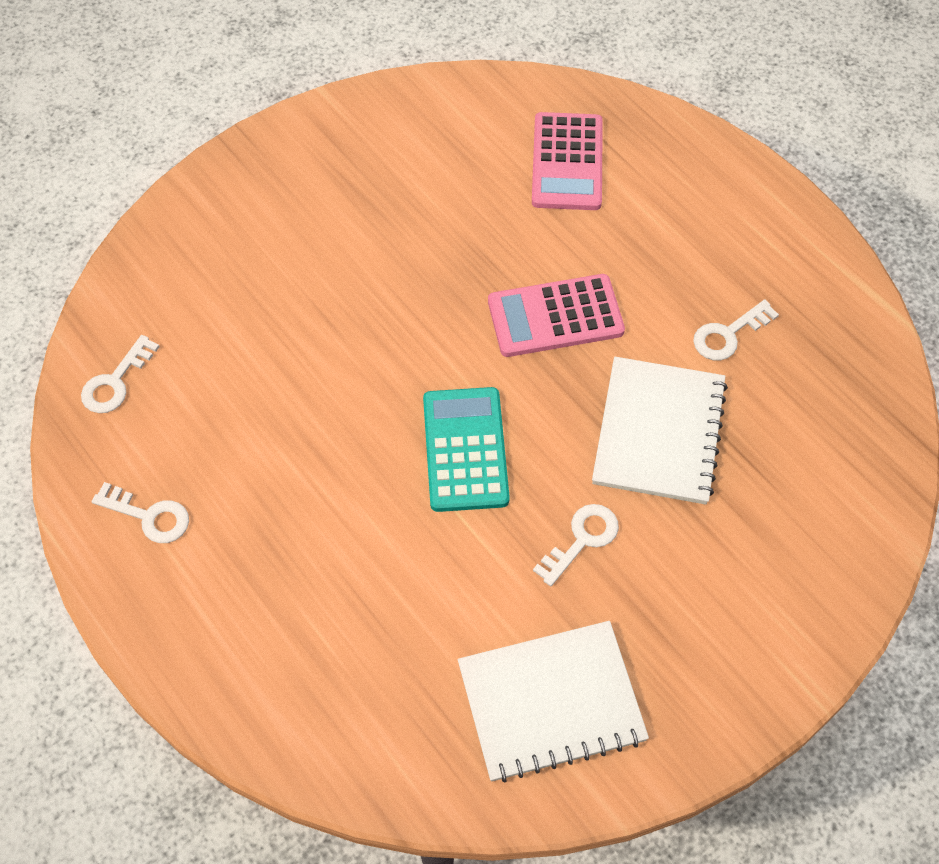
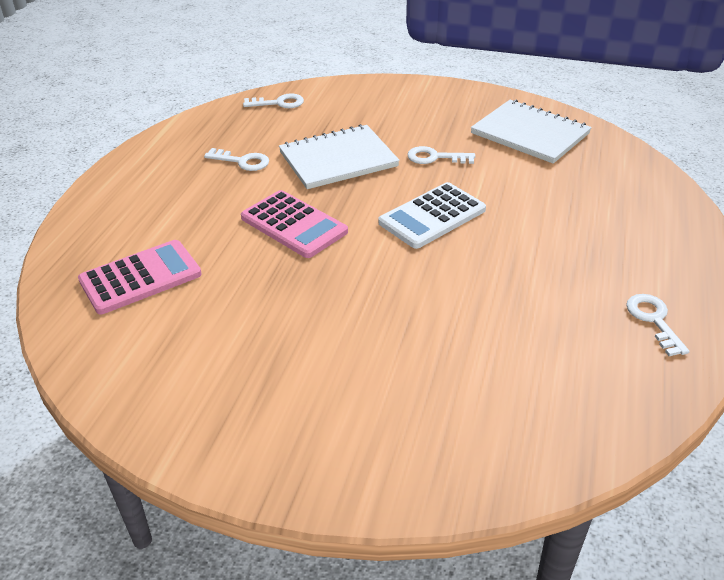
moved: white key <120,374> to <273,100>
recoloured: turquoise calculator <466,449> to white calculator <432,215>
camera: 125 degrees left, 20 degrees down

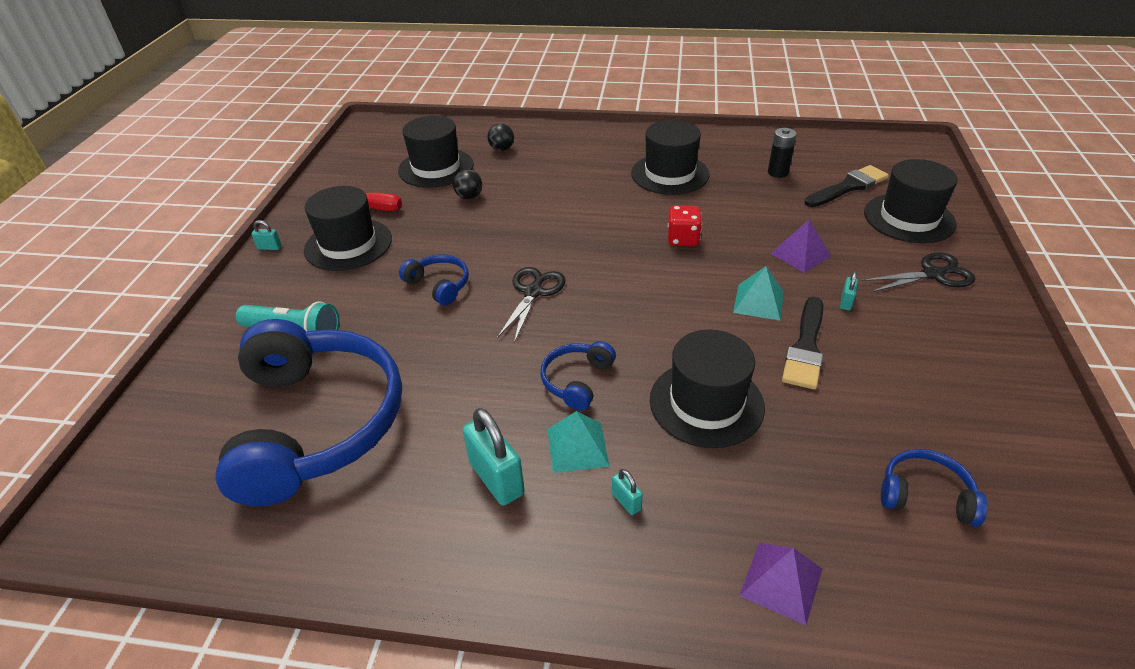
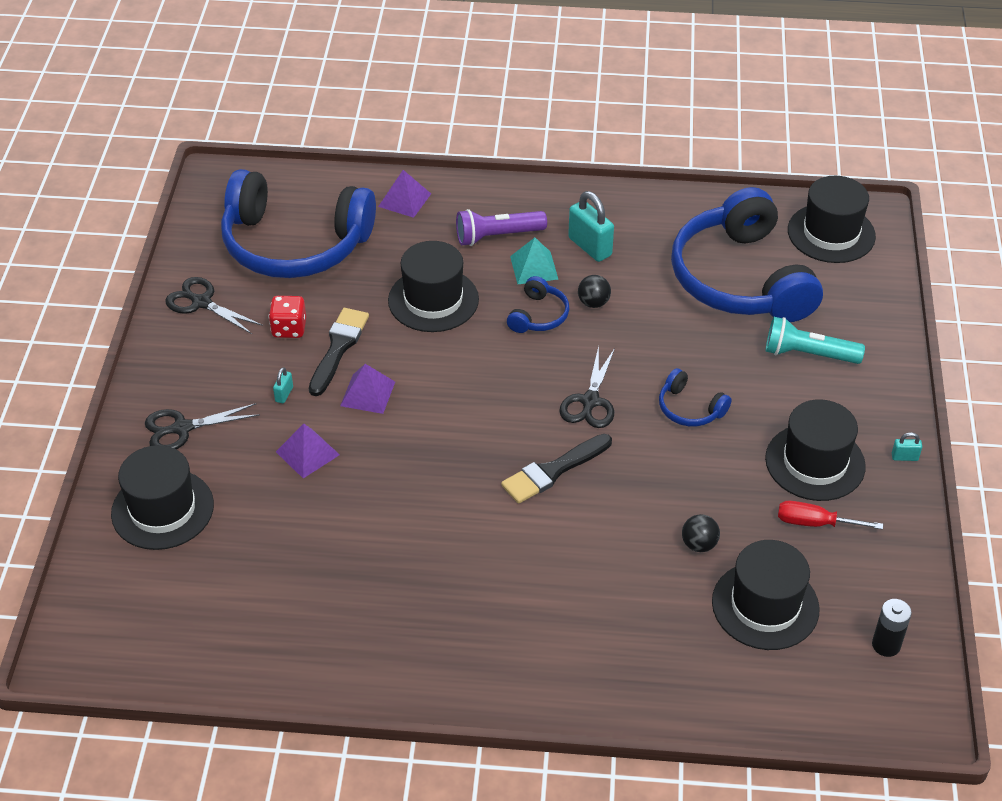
added: black scissors <214,305>
moved: black ball <500,137> to <594,291>; black hat <670,157> to <832,219>; red dice <684,226> to <287,317>; black battery <782,153> to <892,628>; black brush <846,186> to <556,469>
replaced: turquoise padlock <627,492> to purple flashlight <501,227>
recoloured: turquoise pyramid <758,293> to purple pyramid <367,389>
resized: blue headphones <934,488> = <298,223> x2.41
camera: 175 degrees right, 5 degrees up

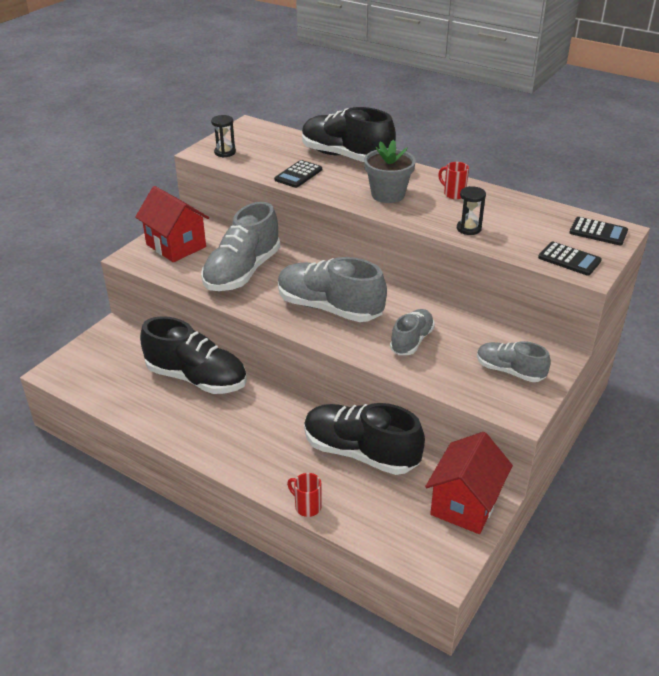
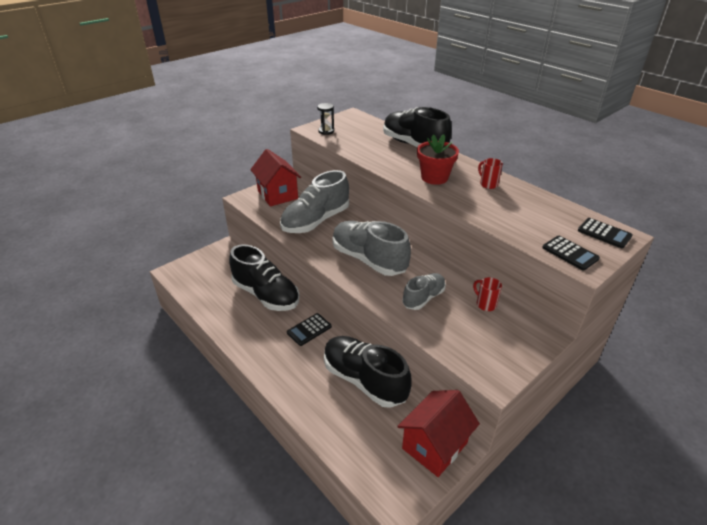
removed: black hourglass <471,210>; grey shoe <514,361>
moved: black calculator <298,174> to <309,329>; red mug <304,495> to <487,294>
recoloured: grey flower pot <390,171> to red flower pot <438,159>
camera: 15 degrees right, 0 degrees up

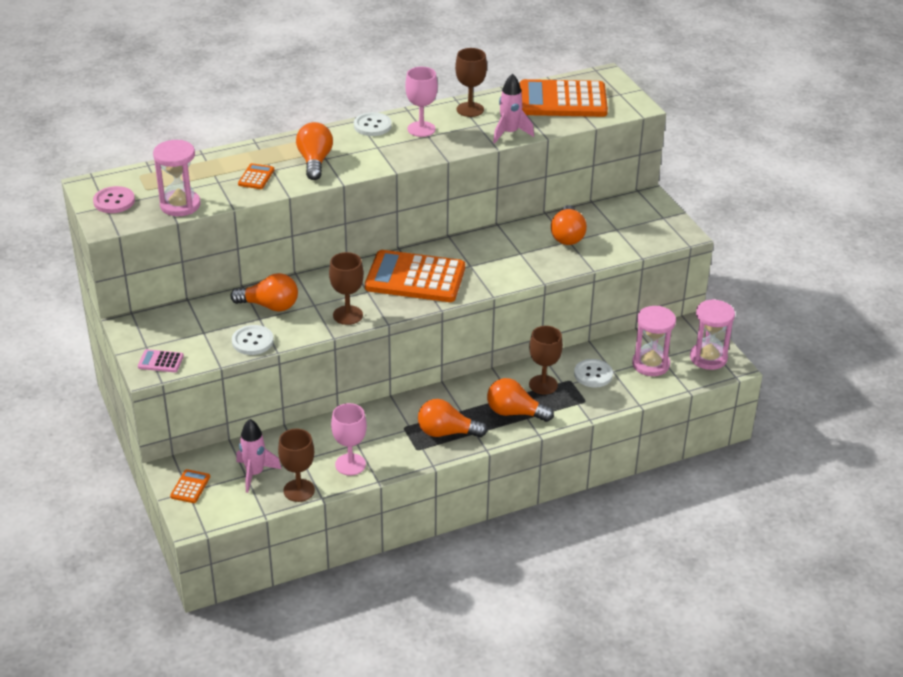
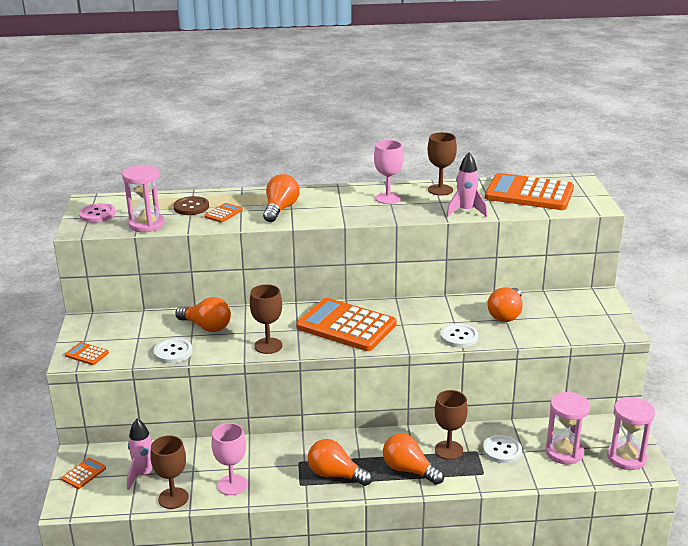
added: brown button <191,205>
moved: white button <373,124> to <459,335>
recoloured: pink calculator <161,361> to orange calculator <87,353>
camera: 20 degrees right, 10 degrees down

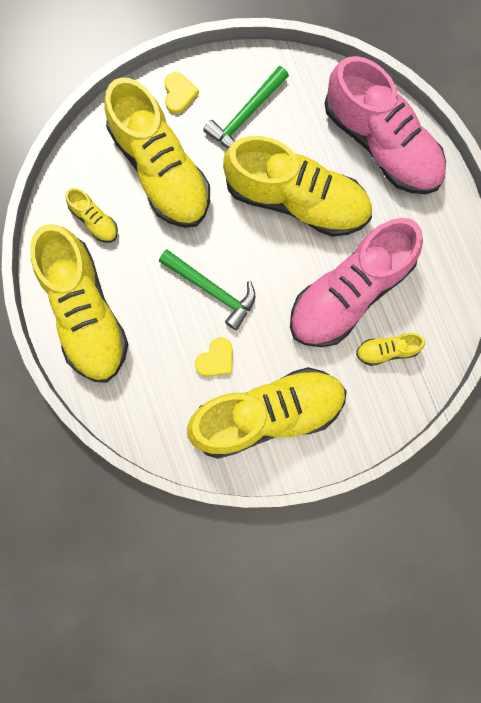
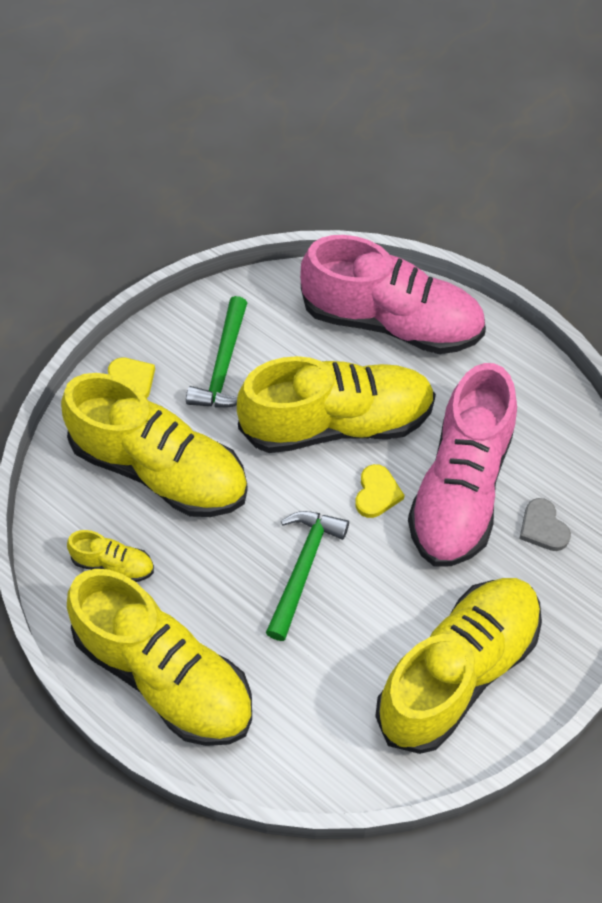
moved: yellow heart <214,357> to <379,491>
replaced: yellow shoe <390,349> to grey heart <545,524>
turned: green hammer <207,289> = <307,576> 75 degrees counterclockwise
camera: 30 degrees left, 20 degrees down

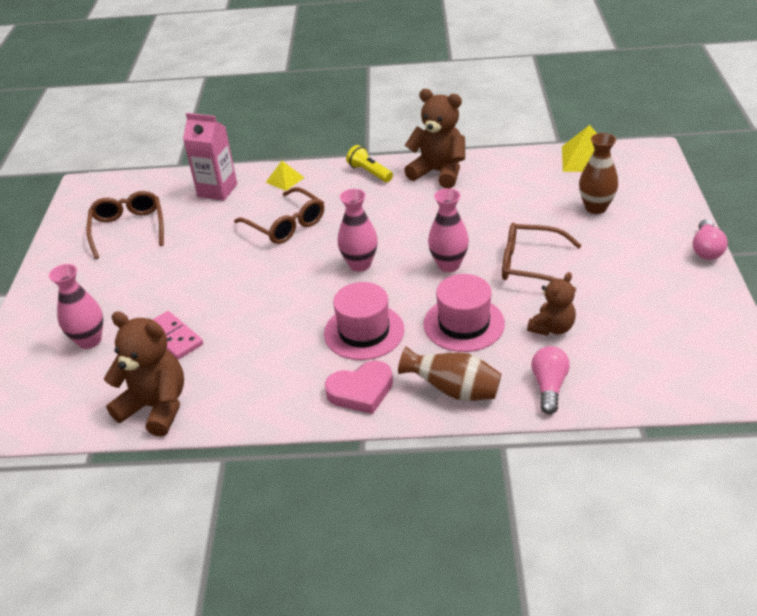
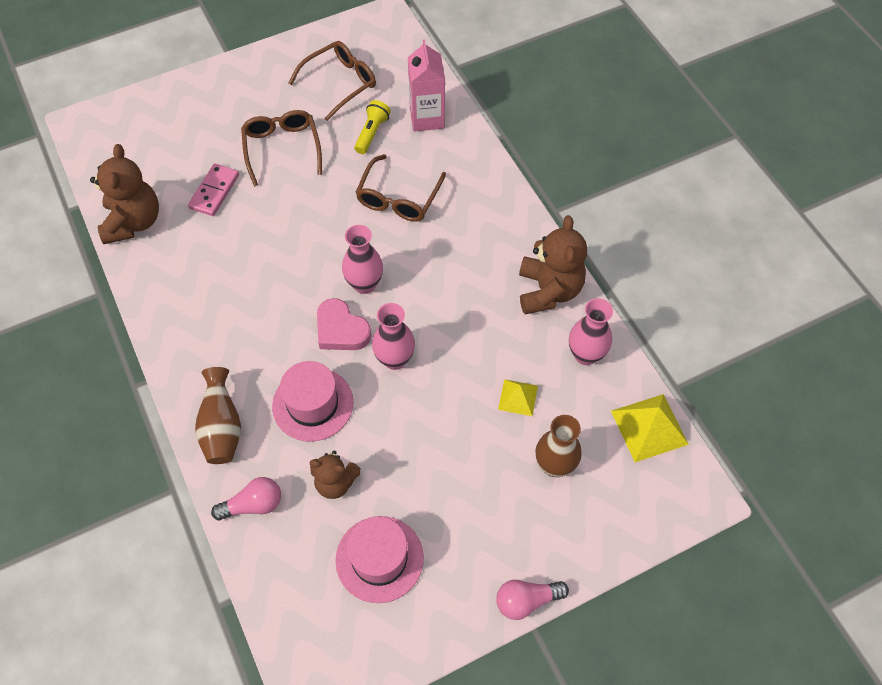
moved: pink vase <76,306> to <591,331>; yellow pyramid <285,176> to <518,397>; pink hat <364,321> to <379,559>; pink heart <359,387> to <344,324>; yellow flashlight <369,163> to <372,127>; brown glasses <542,257> to <281,148>
camera: 60 degrees right, 20 degrees up

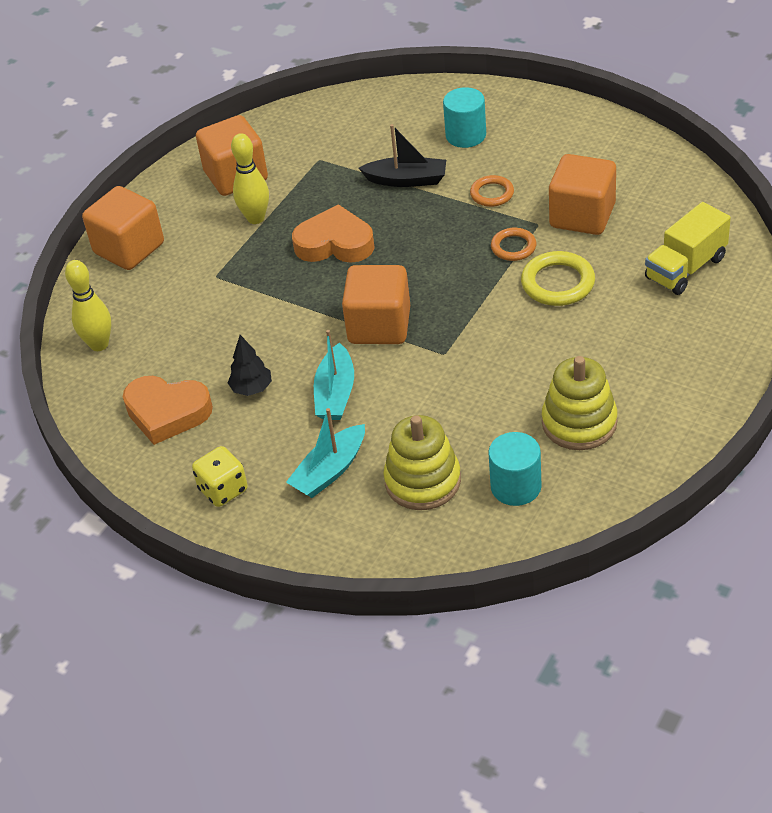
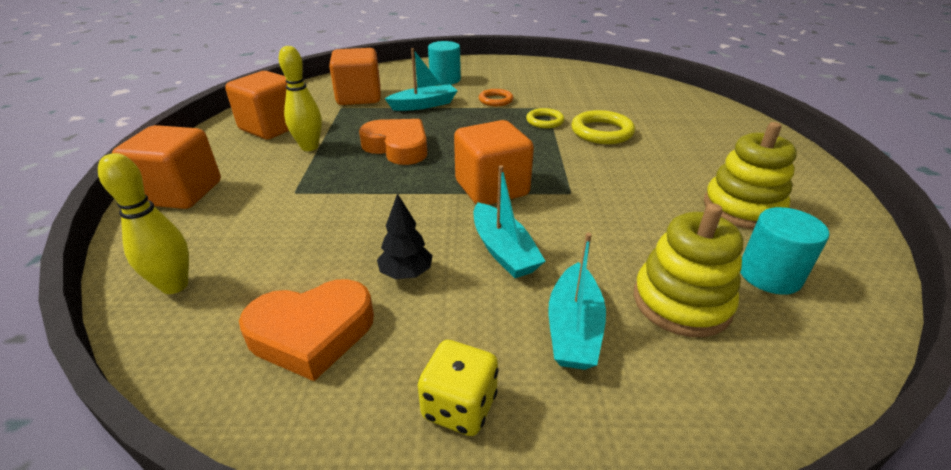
removed: yellow truck <688,248>
moved: orange cube <582,194> to <355,76>
recoloured: black boat <402,155> to turquoise boat <421,79>; orange ring <514,244> to yellow ring <545,118>
turned: orange heart <333,233> = <393,142> 60 degrees clockwise
camera: 35 degrees left, 10 degrees down

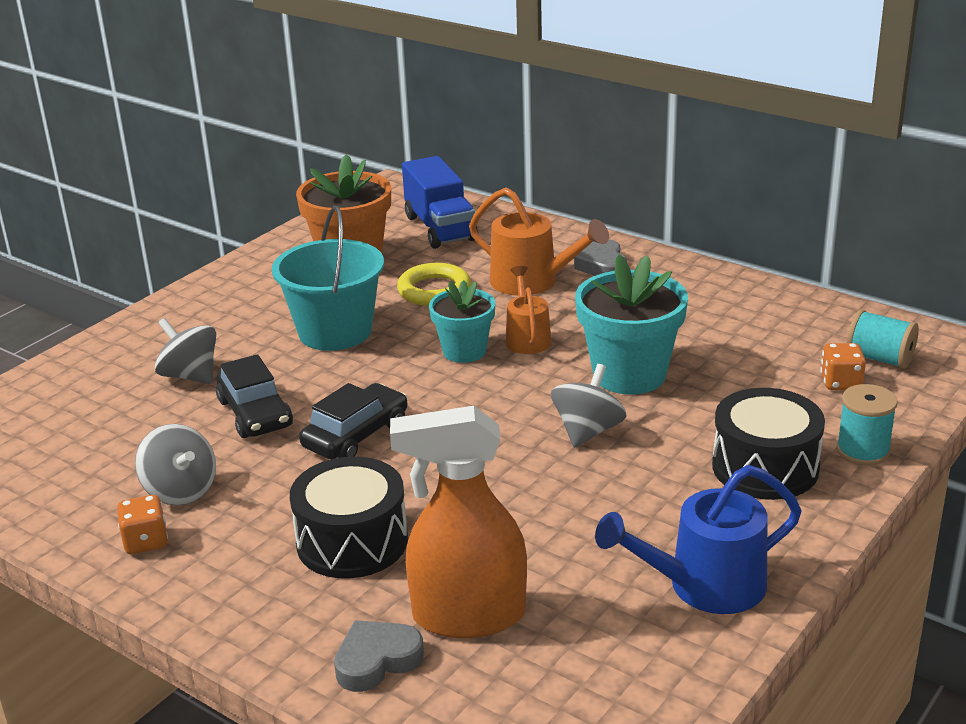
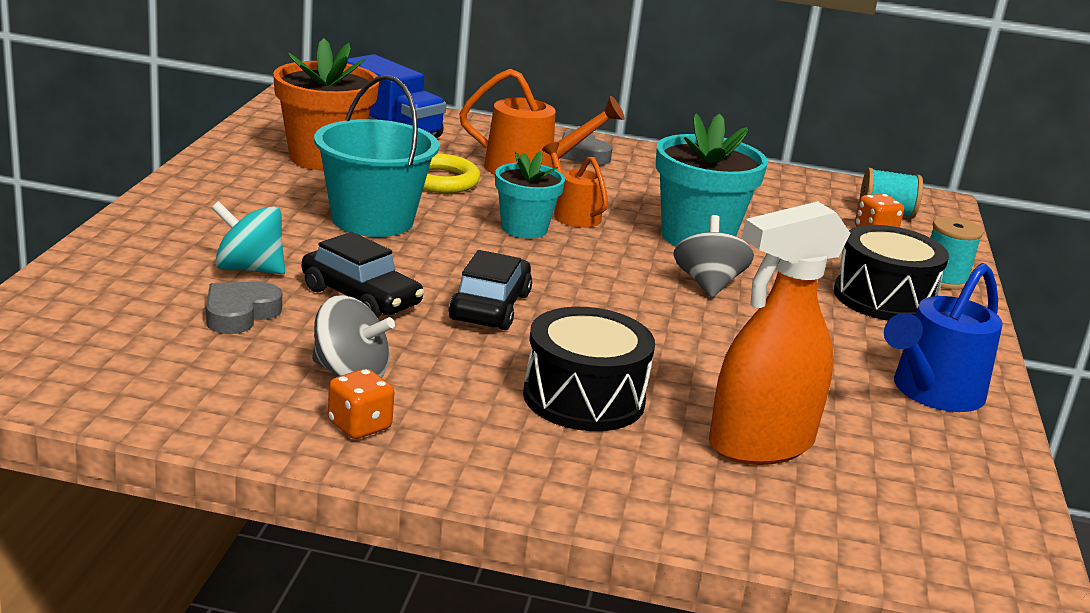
moved: grey heart <379,656> to <244,308>
recoloured: grey spinning top <185,351> to turquoise spinning top <248,237>
camera: 30 degrees left, 5 degrees down

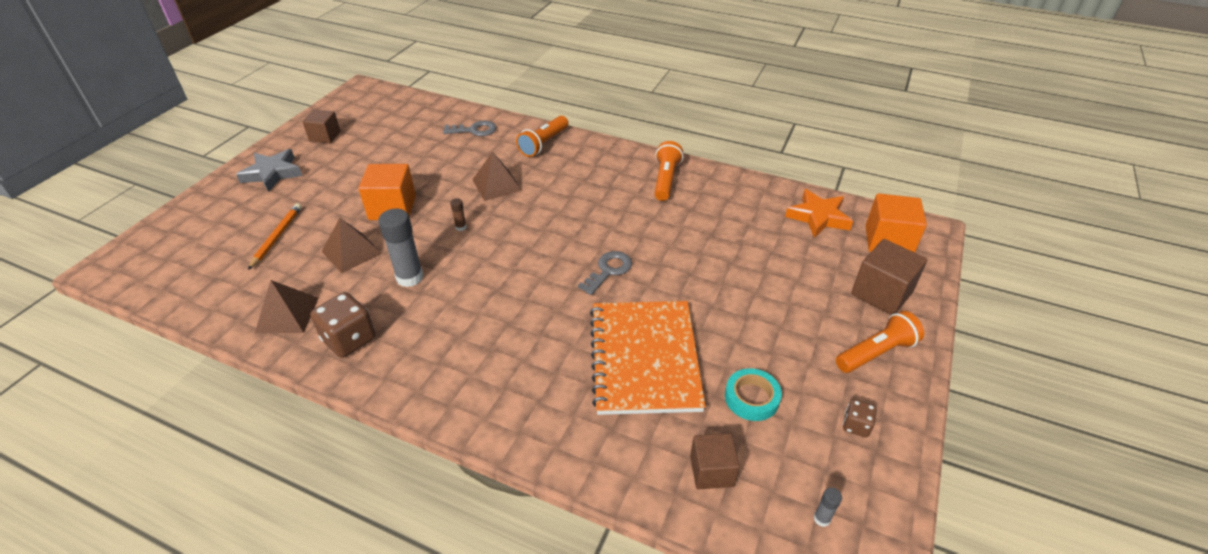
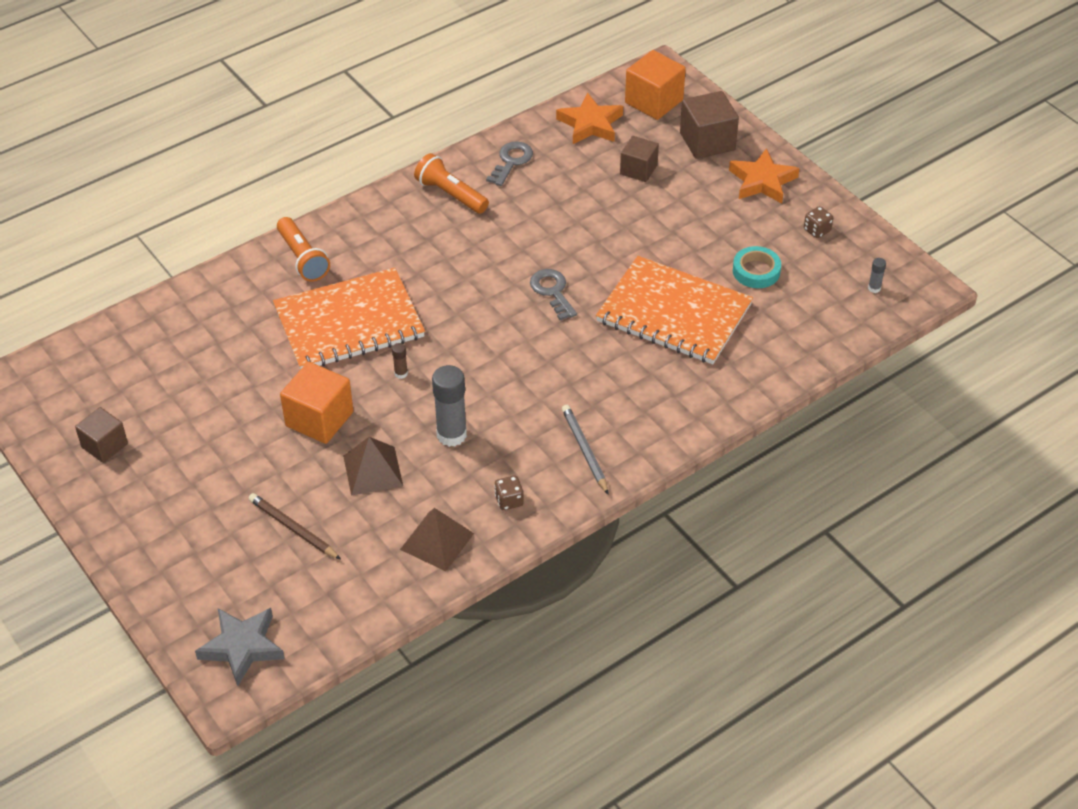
added: grey pencil <585,450>
moved: grey star <269,170> to <240,647>; grey key <470,128> to <509,163>; brown cube <715,461> to <639,159>
replaced: brown pyramid <497,176> to orange notebook <349,319>; orange flashlight <880,342> to orange star <764,175>
recoloured: orange pencil <275,236> to brown pencil <294,526>
resized: brown dice <343,325> = <509,493> x0.54
camera: 60 degrees left, 5 degrees up

